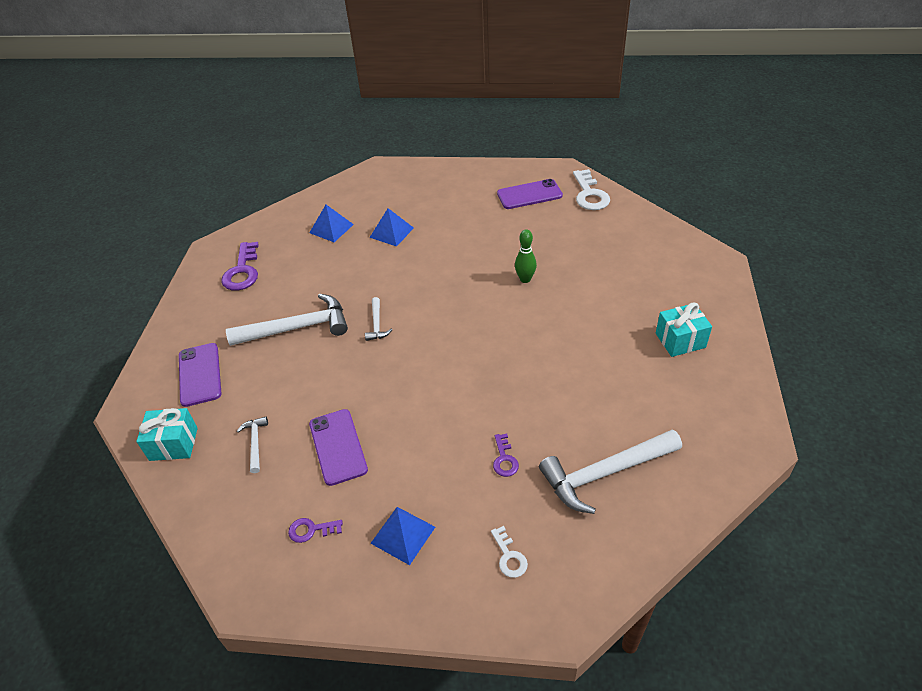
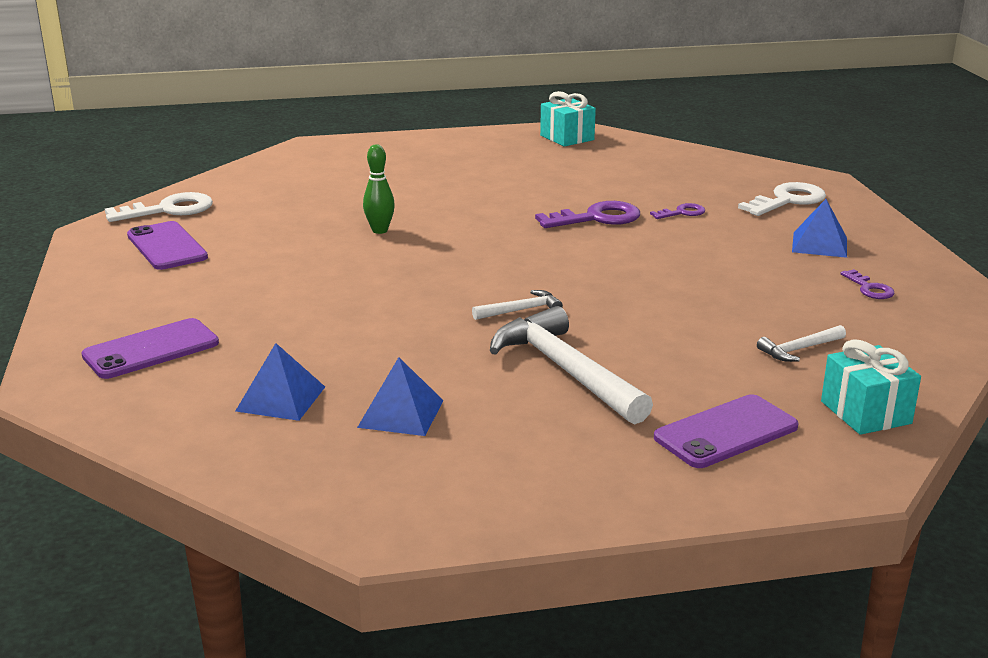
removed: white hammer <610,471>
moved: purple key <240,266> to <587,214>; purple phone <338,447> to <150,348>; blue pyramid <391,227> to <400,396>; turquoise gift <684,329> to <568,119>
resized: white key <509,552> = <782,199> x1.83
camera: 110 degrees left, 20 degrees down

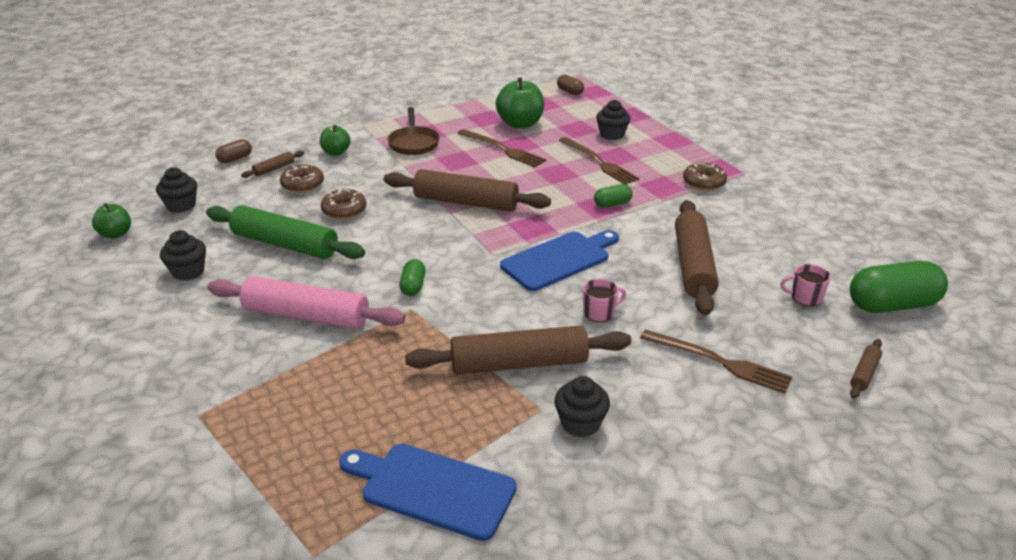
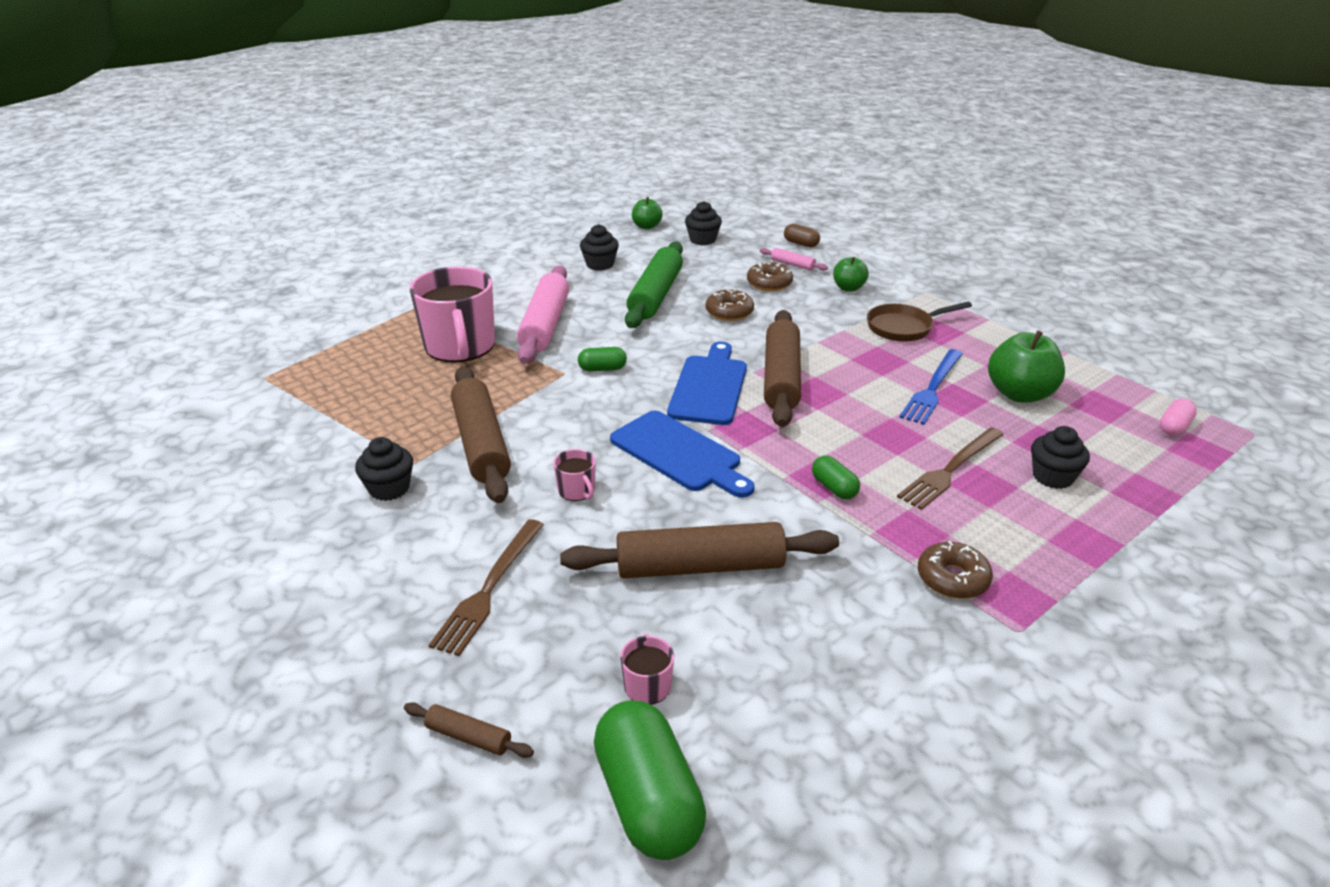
added: pink mug <452,314>
moved: blue cutting board <428,492> to <707,383>
recoloured: brown rolling pin <272,164> to pink rolling pin <794,259>; brown fork <502,148> to blue fork <931,387>; brown capsule <570,84> to pink capsule <1178,417>
camera: 80 degrees right, 0 degrees up

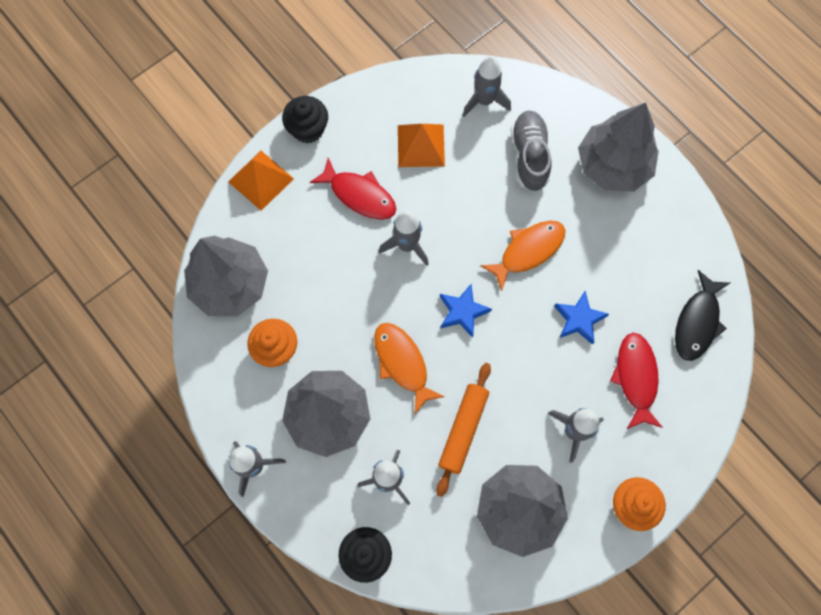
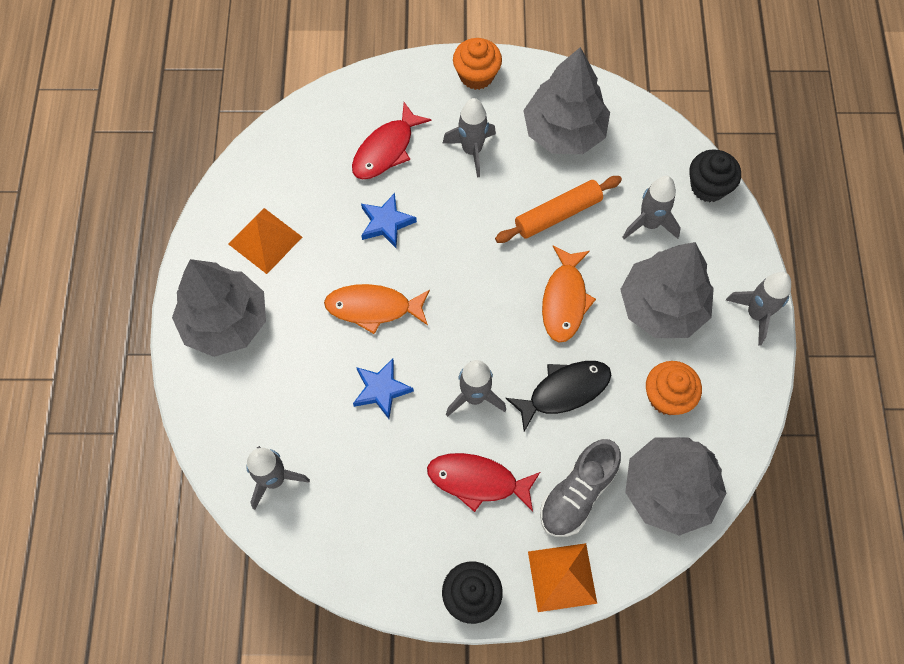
moved: orange pyramid <421,145> to <265,241>; blue star <466,311> to <383,388>; grey shoe <531,151> to <580,488>; black fish <702,315> to <558,396>
turned: red fish <353,189> = <483,482> 60 degrees counterclockwise
camera: 140 degrees left, 5 degrees down

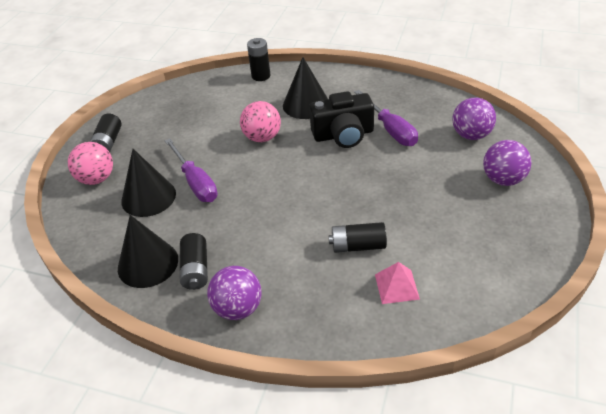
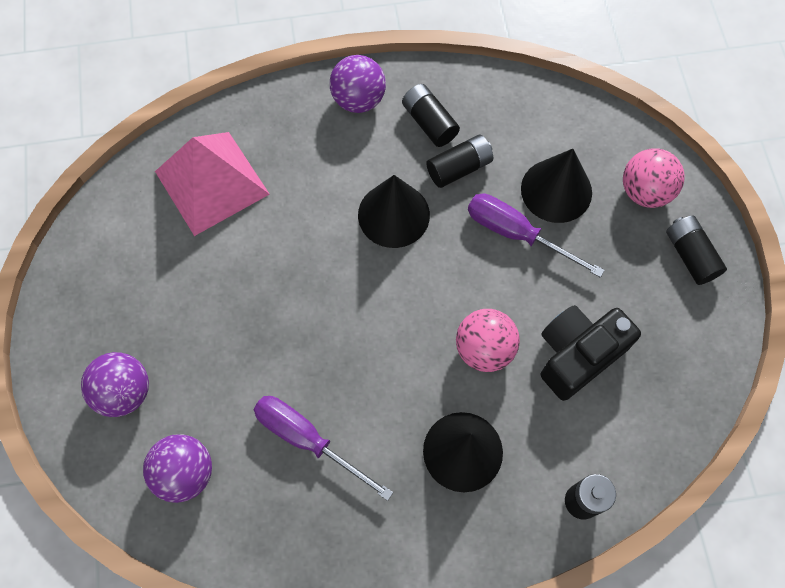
moved: black cone <148,251> to <394,211>; black camera <341,119> to <591,353>; black battery <358,237> to <459,161>
resized: pink pyramid <397,283> = <212,184> x2.06
camera: 150 degrees right, 25 degrees up

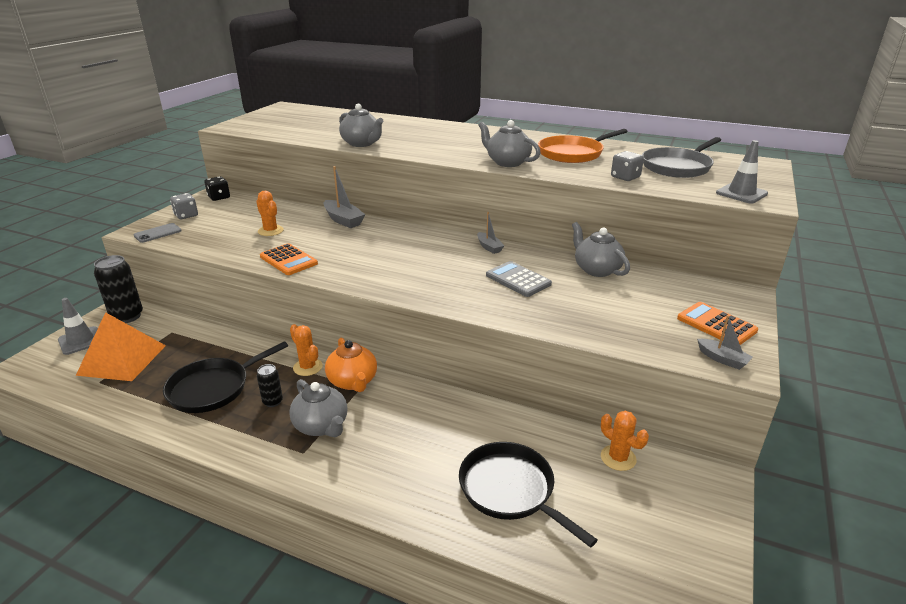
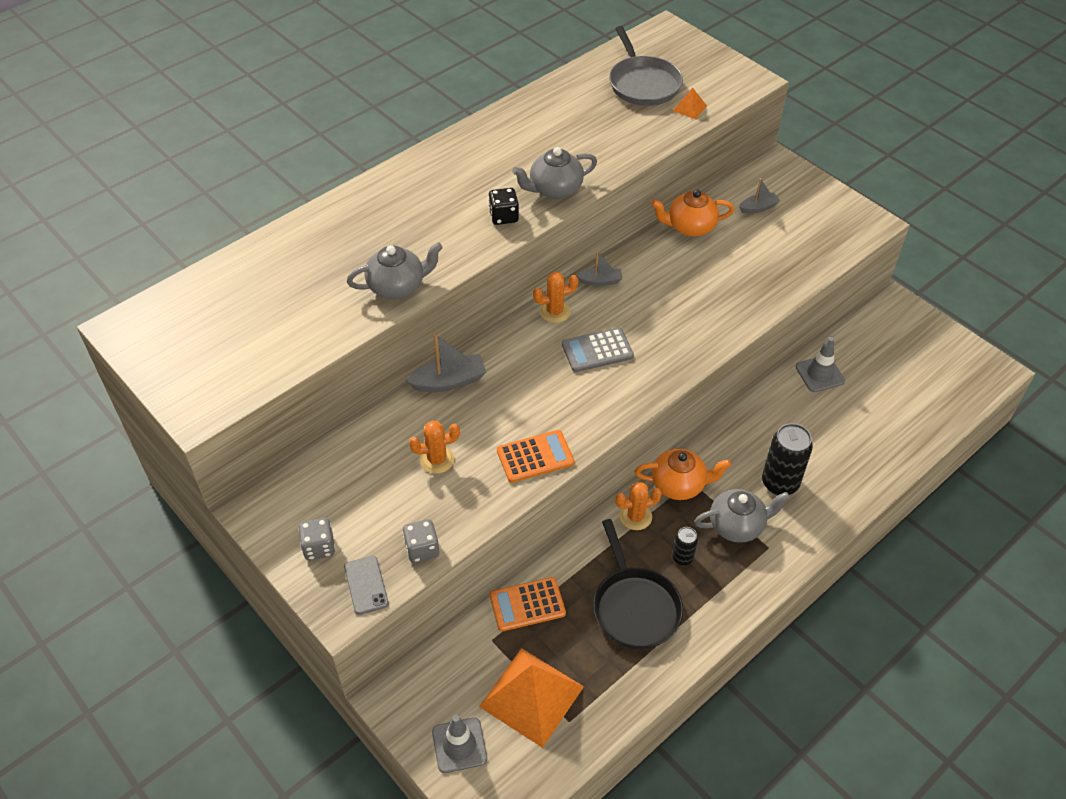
removed: black pan <528,495>; orange pan <583,146>
added: orange pyramid <690,103>
moved: black can <118,289> to <787,459>; black dice <217,188> to <503,206>; grey calculator <519,279> to <598,349>; orange cactus <625,441> to <555,297>; grey dice <627,166> to <421,541>; orange calculator <717,323> to <527,604>; grey boat <725,342> to <759,196>; grey traffic cone <742,171> to <820,364>
recoloured: grey teapot <601,249> to orange teapot <693,213>
camera: 65 degrees left, 20 degrees up

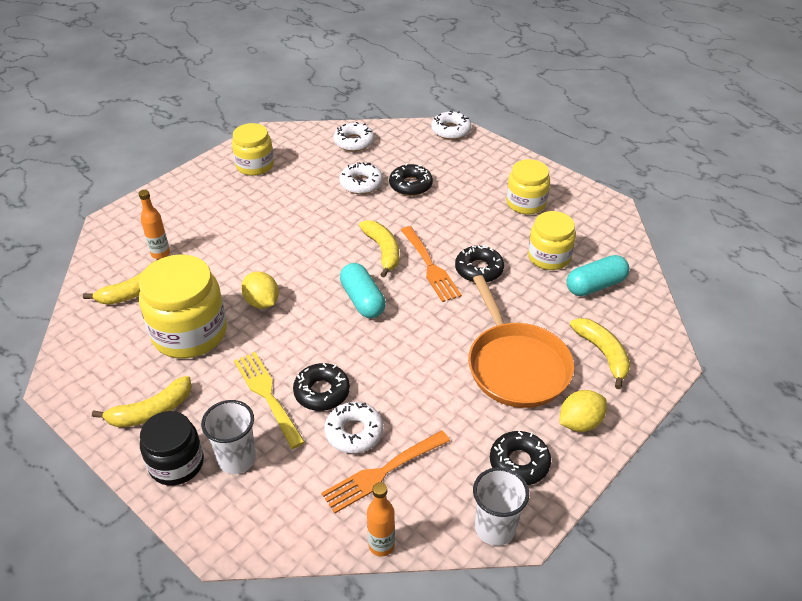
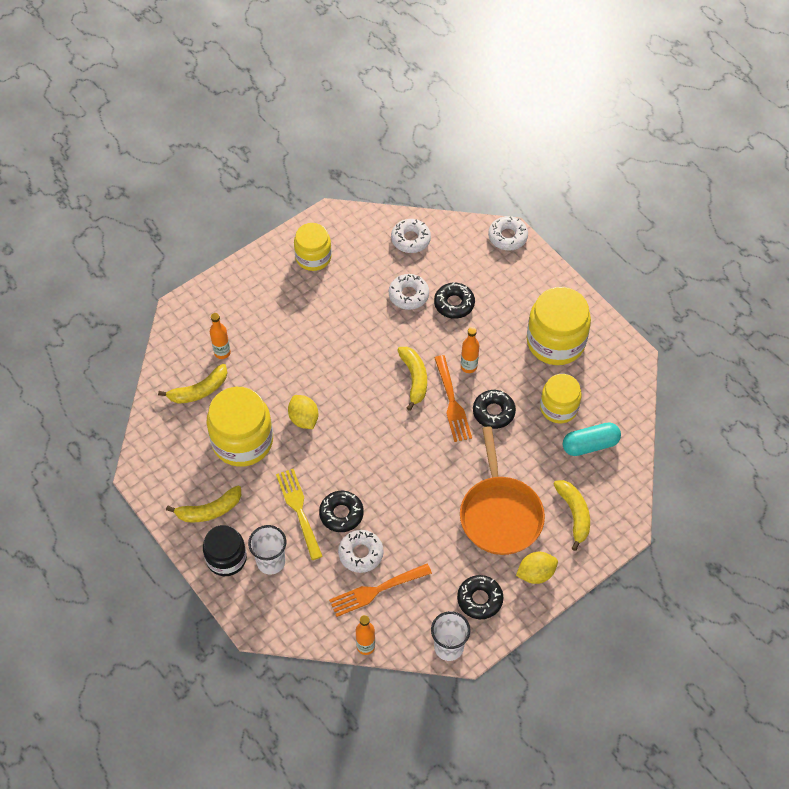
removed: turquoise capsule <363,290>
added: orange bottle <470,350>
resized: yellow jar <528,186> = <559,326> x1.58
camera: 10 degrees right, 15 degrees up

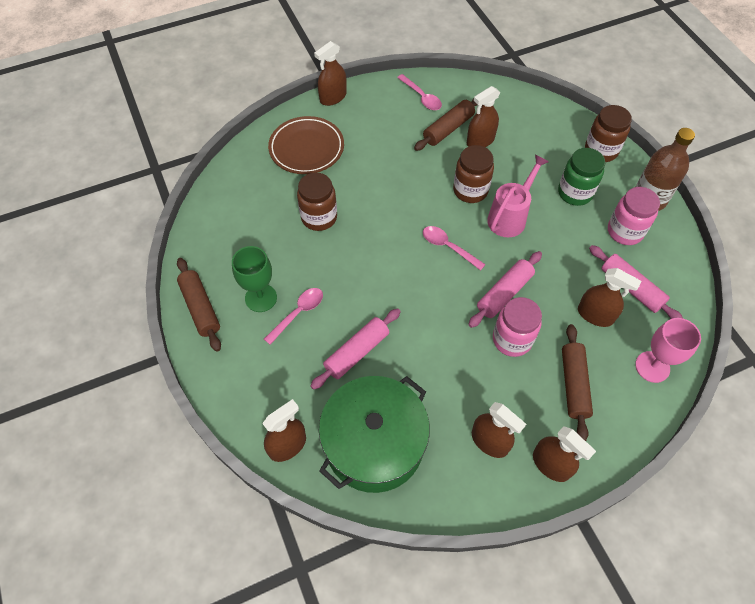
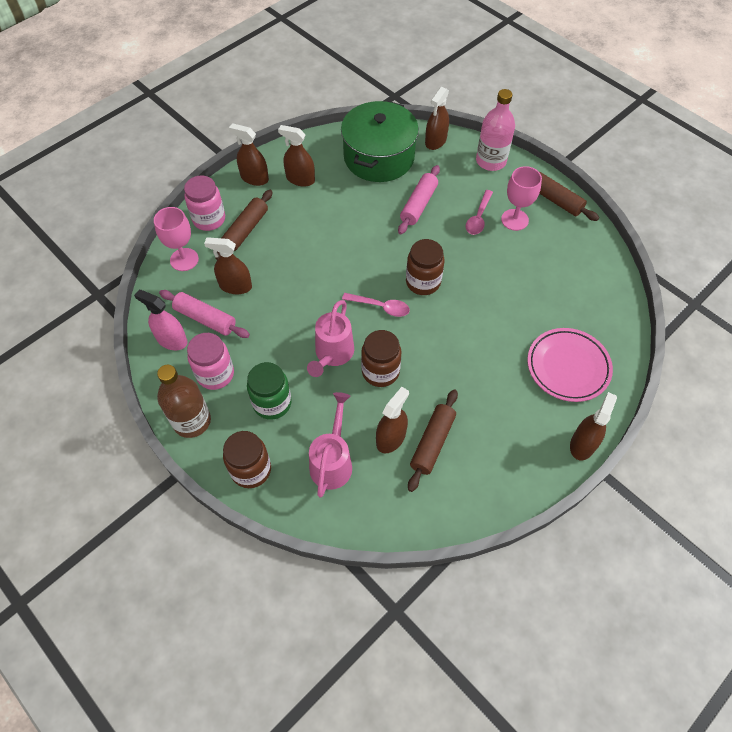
removed: pink spoon <419,92>; pink rolling pin <505,289>
added: pink spray bottle <161,320>; pink watering can <330,445>; pink bottle <495,130>
moved: brown jar <317,202> to <425,267>; pink jar <517,327> to <204,203>
recoloured: green goblet <254,279> to pink goblet <521,198>; brown plate <306,145> to pink plate <570,365>
turned: brown rolling pin <577,382> = <244,225> 45 degrees clockwise
camera: 160 degrees right, 0 degrees up

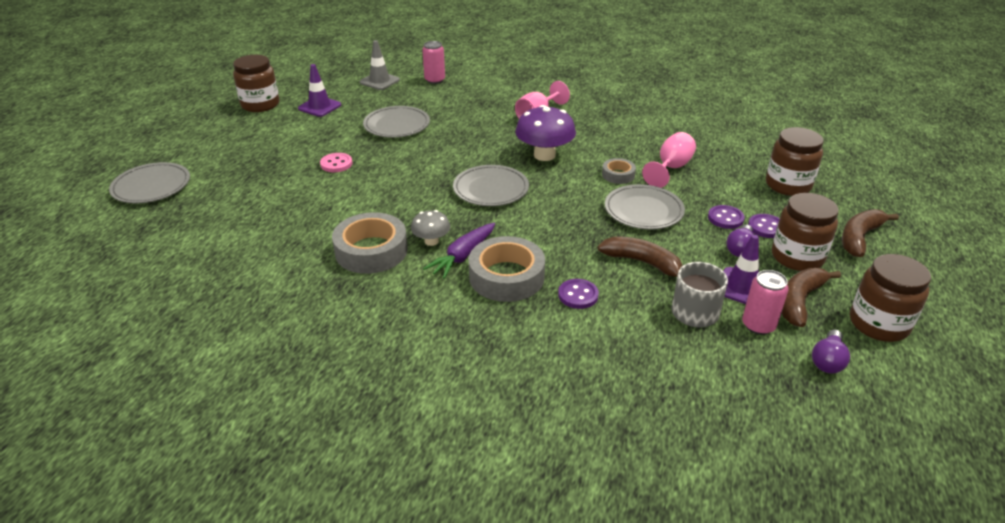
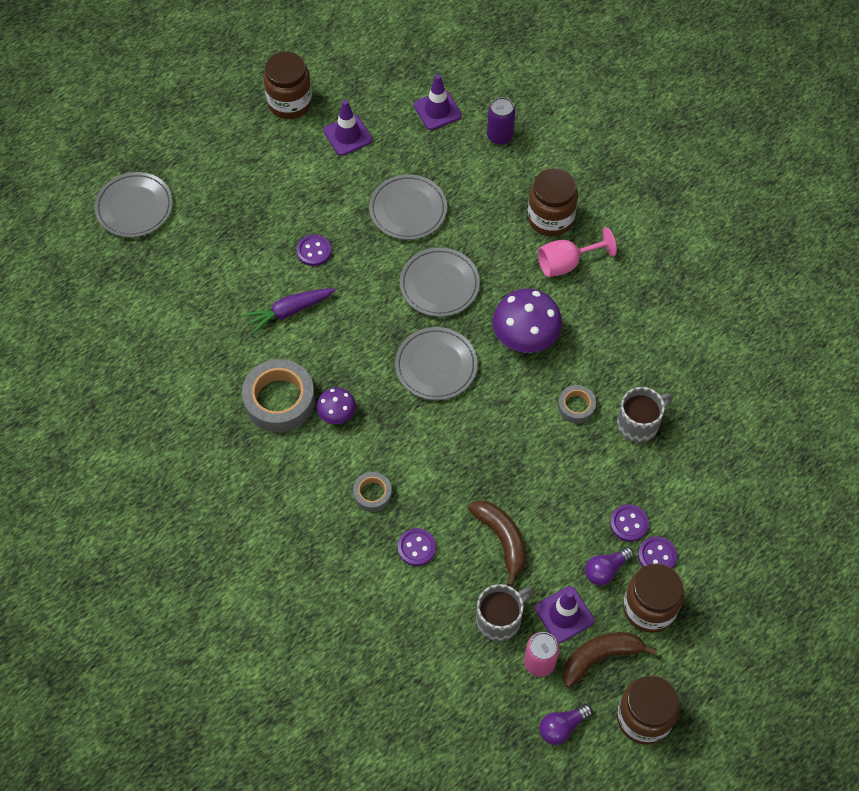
removed: brown banana <870,233>
moved: purple carrot <459,251> to <289,311>; grey plate <645,207> to <440,282>; brown jar <794,161> to <552,202>
replaced: pink goblet <669,160> to grey mug <645,415>
recoloured: pink button <336,162> to purple button <313,250>; grey traffic cone <379,65> to purple traffic cone <438,102>; grey mushroom <430,228> to purple mushroom <336,405>; pink can <433,62> to purple can <501,121>
resized: grey tape <507,269> = <372,492> x0.52
camera: 30 degrees right, 25 degrees up

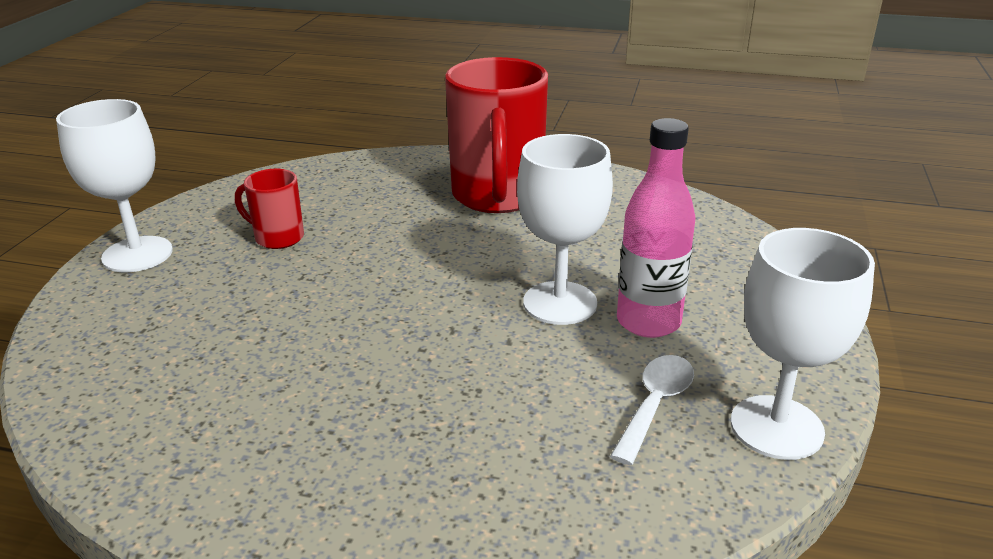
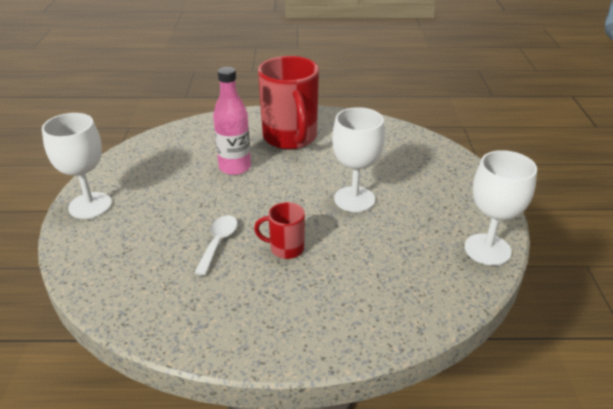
moved: red mug <269,209> to <279,230>; white spoon <652,410> to <215,246>; pink bottle <656,228> to <232,121>
camera: 15 degrees left, 5 degrees up

